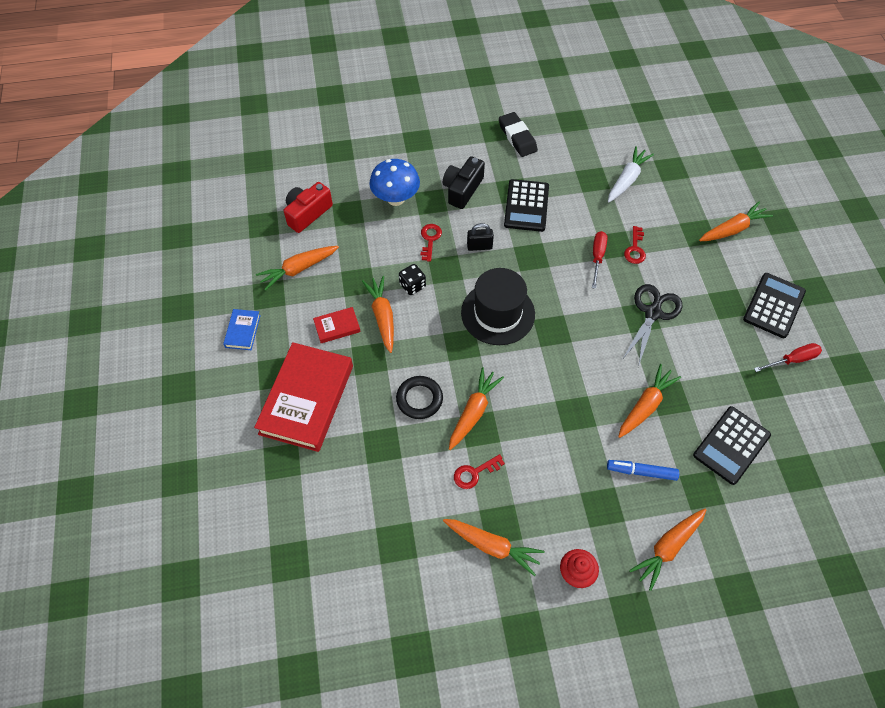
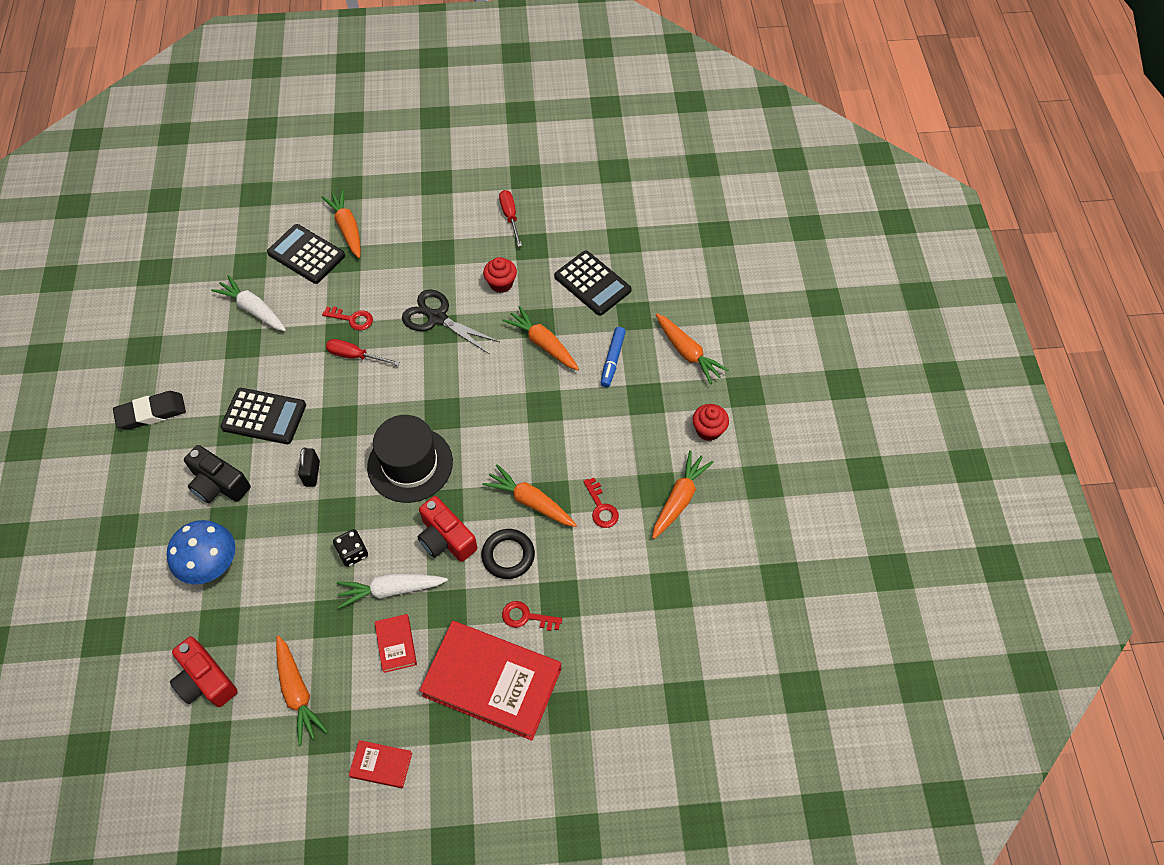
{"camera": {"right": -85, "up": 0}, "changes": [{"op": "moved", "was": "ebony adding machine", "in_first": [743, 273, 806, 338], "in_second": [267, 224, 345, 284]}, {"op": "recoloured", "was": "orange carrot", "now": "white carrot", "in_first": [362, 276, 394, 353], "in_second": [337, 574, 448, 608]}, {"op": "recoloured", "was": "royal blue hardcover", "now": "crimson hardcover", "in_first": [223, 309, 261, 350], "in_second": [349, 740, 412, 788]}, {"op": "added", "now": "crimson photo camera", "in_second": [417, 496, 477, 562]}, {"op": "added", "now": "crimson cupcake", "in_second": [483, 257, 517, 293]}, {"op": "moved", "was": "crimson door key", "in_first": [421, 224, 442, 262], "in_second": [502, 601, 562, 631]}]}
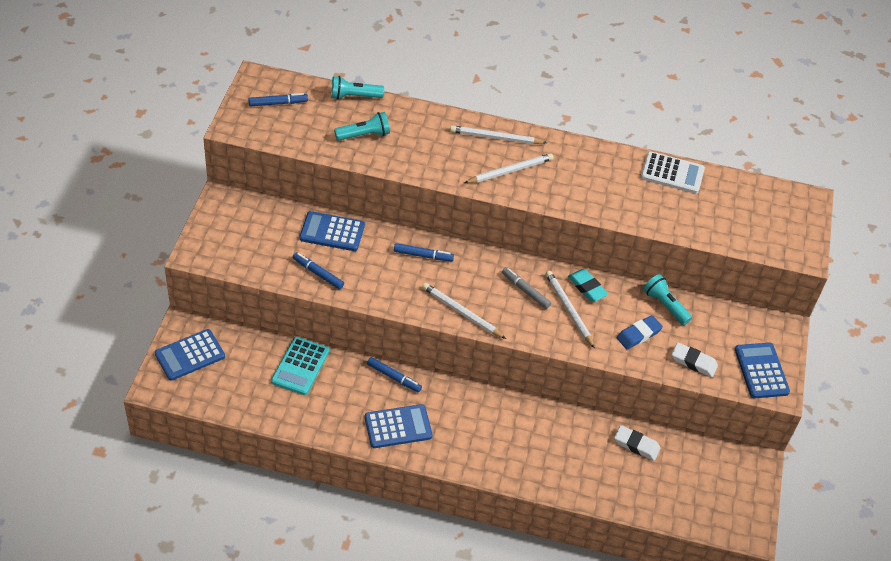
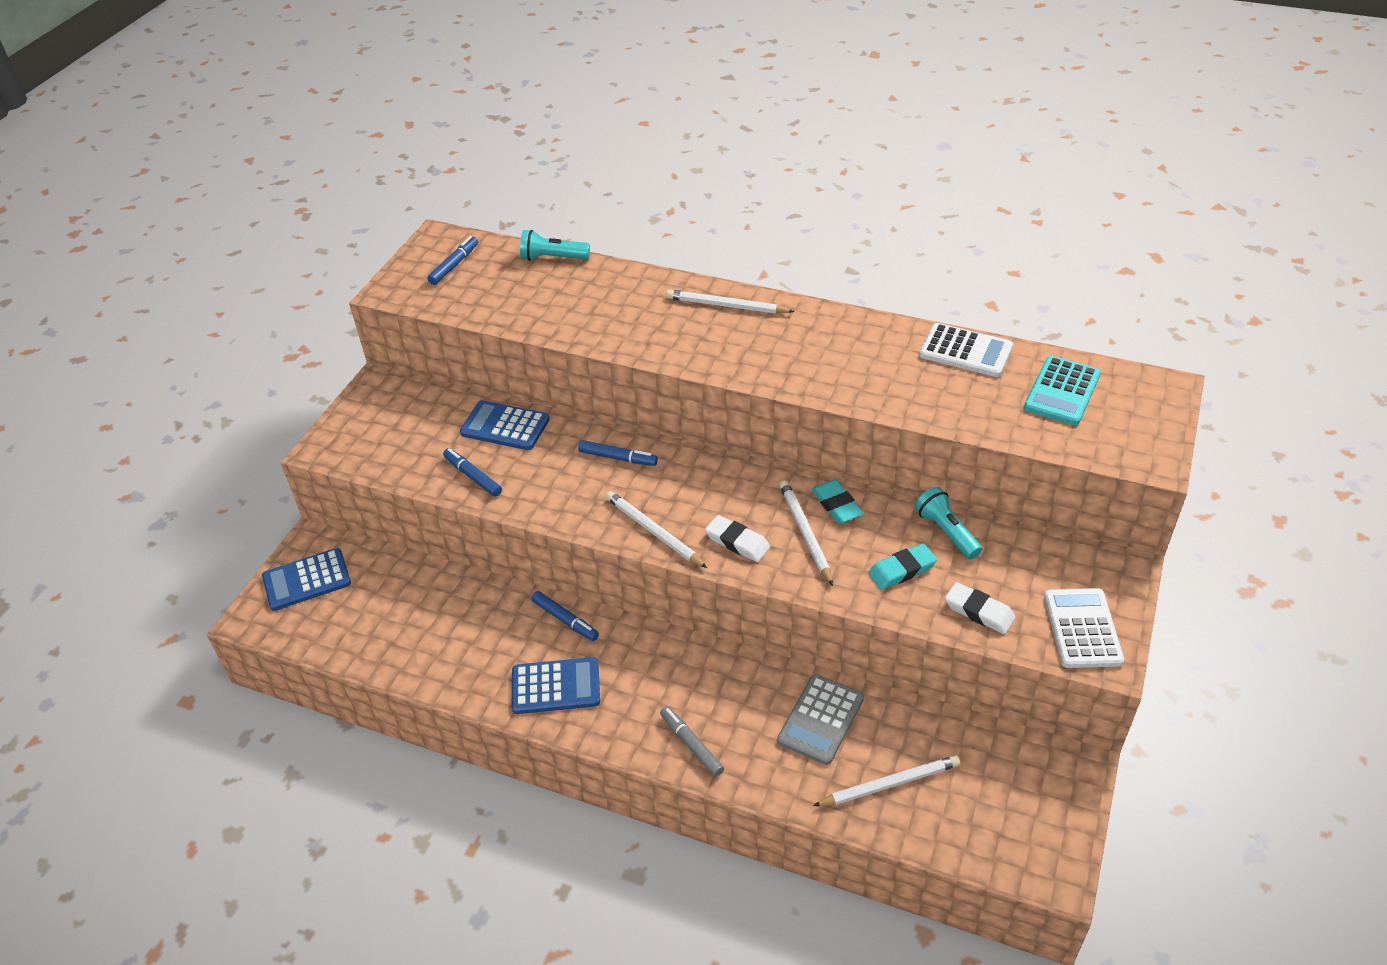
{"camera": {"right": 15, "up": -5}, "changes": [{"op": "turned", "was": "royal blue marker pen", "in_first": [248, 93, 308, 106], "in_second": [427, 236, 478, 285], "clockwise": -60}, {"op": "moved", "was": "ash-grey marker pen", "in_first": [502, 267, 551, 309], "in_second": [660, 706, 724, 777]}, {"op": "moved", "was": "white eraser", "in_first": [614, 425, 661, 461], "in_second": [705, 515, 770, 562]}, {"op": "added", "now": "ash-grey adding machine", "in_second": [777, 674, 864, 765]}, {"op": "moved", "was": "white wooden pencil", "in_first": [464, 153, 553, 183], "in_second": [813, 755, 960, 806]}, {"op": "recoloured", "was": "royal blue eraser", "now": "teal eraser", "in_first": [617, 315, 663, 349], "in_second": [868, 543, 937, 590]}, {"op": "moved", "was": "teal adding machine", "in_first": [271, 337, 329, 395], "in_second": [1024, 356, 1101, 425]}, {"op": "recoloured", "was": "royal blue adding machine", "now": "white adding machine", "in_first": [735, 343, 790, 398], "in_second": [1044, 588, 1124, 668]}, {"op": "removed", "was": "teal torch", "in_first": [334, 112, 390, 141]}]}
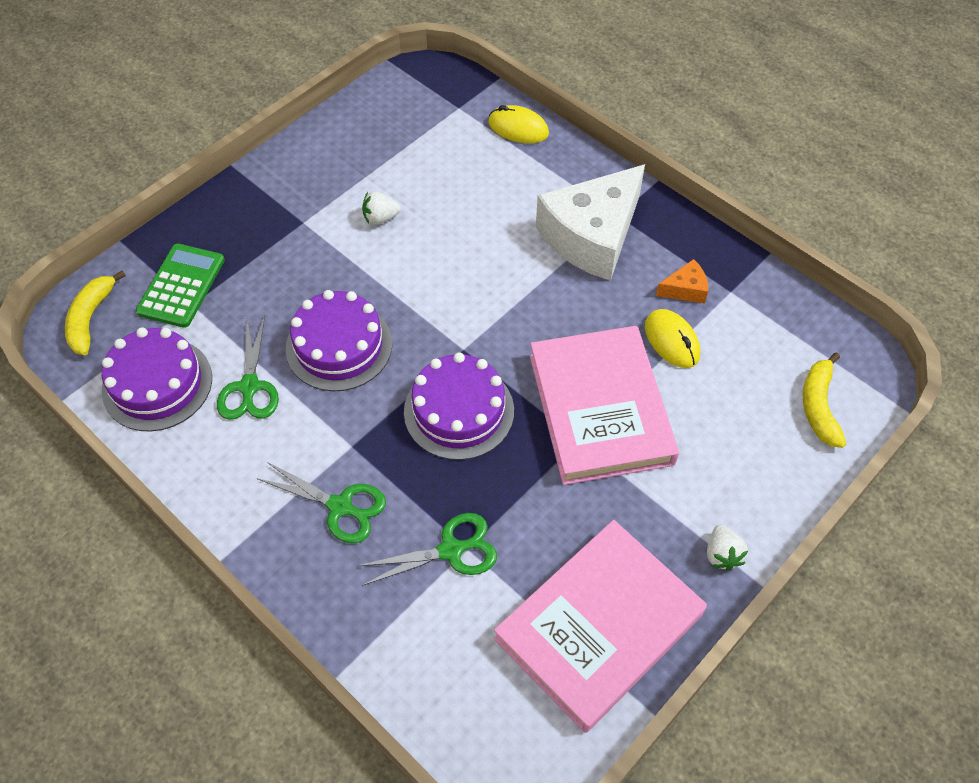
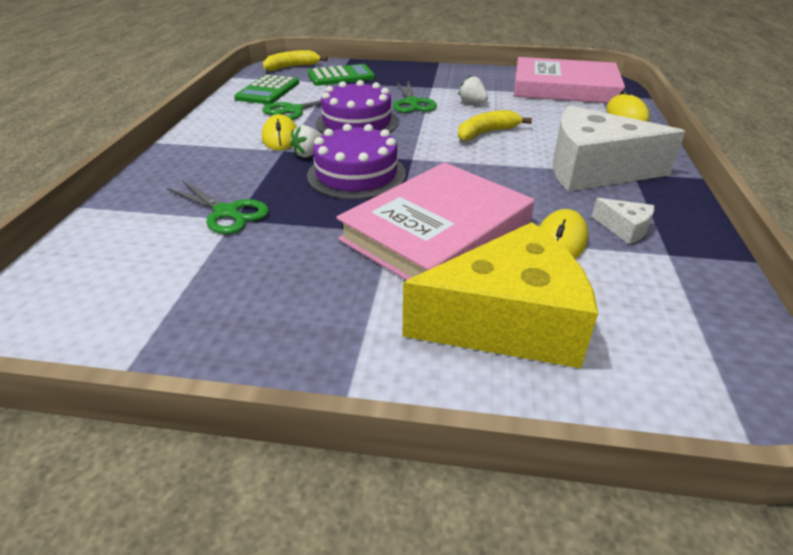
{"camera": {"right": 55, "up": -20}, "changes": [{"op": "replaced", "was": "purple layer cake", "now": "emerald adding machine", "in_first": [102, 327, 212, 432], "in_second": [234, 75, 299, 104]}, {"op": "added", "now": "yellow PC mouse", "in_second": [262, 114, 297, 150]}, {"op": "moved", "was": "white toy strawberry", "in_first": [707, 525, 748, 571], "in_second": [290, 125, 322, 158]}, {"op": "moved", "was": "emerald pair of scissors", "in_first": [258, 462, 386, 543], "in_second": [393, 81, 437, 113]}, {"op": "added", "now": "yellow cheese", "in_second": [403, 222, 598, 368]}, {"op": "moved", "was": "yellow toy banana", "in_first": [803, 352, 847, 448], "in_second": [458, 110, 532, 141]}, {"op": "moved", "was": "rosy hardcover", "in_first": [494, 520, 707, 733], "in_second": [514, 57, 625, 103]}, {"op": "recoloured", "was": "orange cheese", "now": "white cheese", "in_first": [656, 259, 708, 304], "in_second": [592, 198, 654, 244]}]}
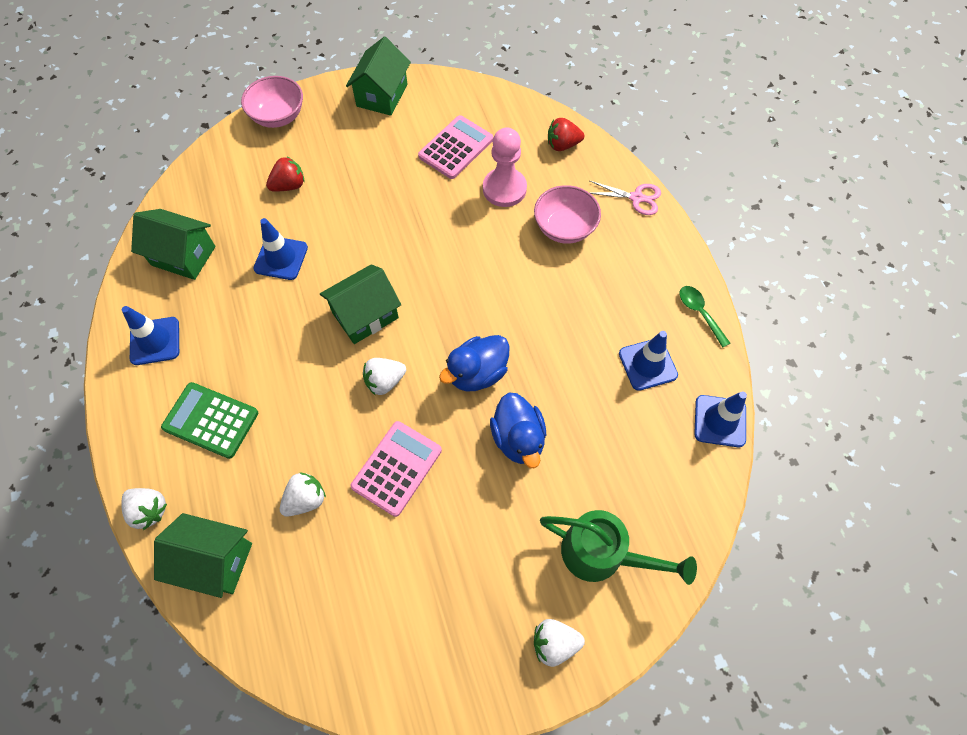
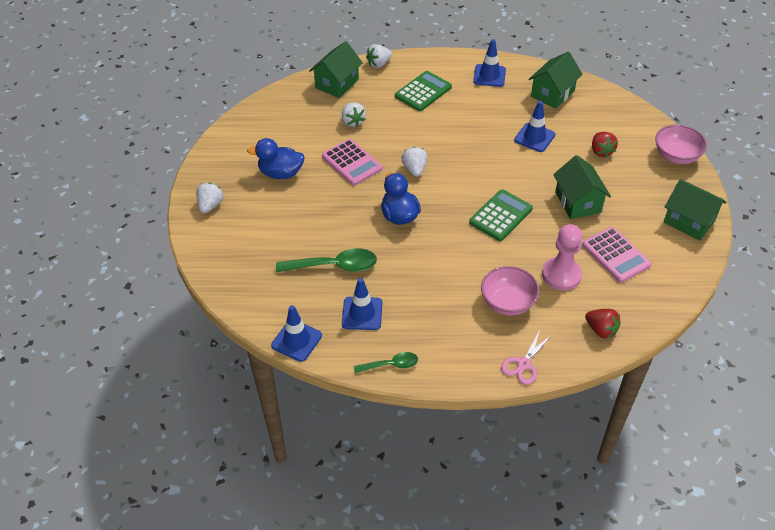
{"camera": {"right": 110, "up": -15}, "changes": [{"op": "moved", "was": "royal blue toy duck", "in_first": [490, 392, 546, 468], "in_second": [247, 138, 305, 179]}, {"op": "added", "now": "emerald teaspoon", "in_second": [276, 248, 377, 272]}, {"op": "added", "now": "emerald adding machine", "in_second": [469, 189, 533, 241]}, {"op": "moved", "was": "emerald cottage", "in_first": [320, 264, 401, 344], "in_second": [553, 155, 611, 219]}, {"op": "turned", "was": "crimson toy strawberry", "in_first": [548, 118, 584, 151], "in_second": [585, 309, 620, 339], "clockwise": 120}, {"op": "removed", "was": "emerald sprinkling can", "in_first": [540, 510, 697, 585]}]}
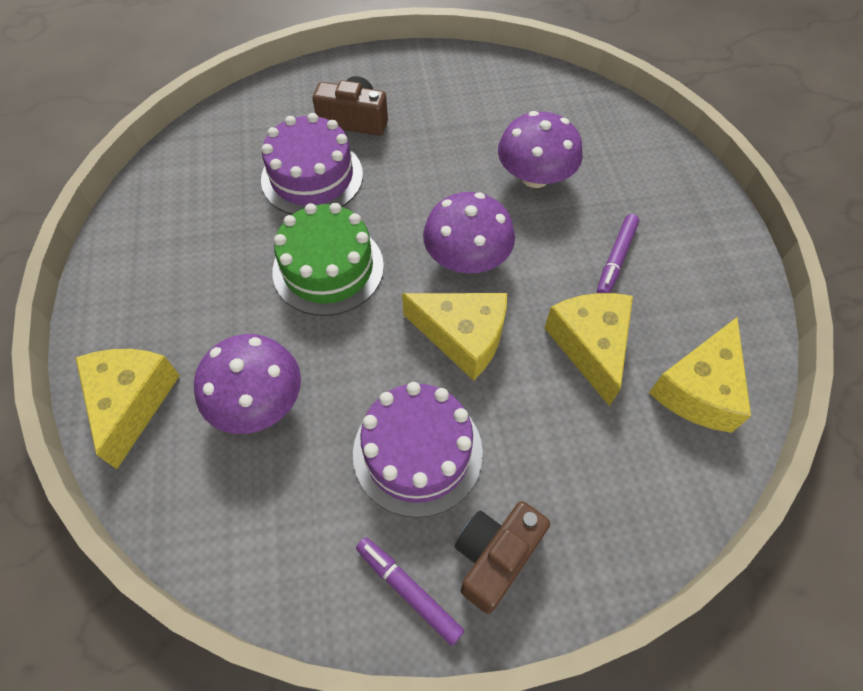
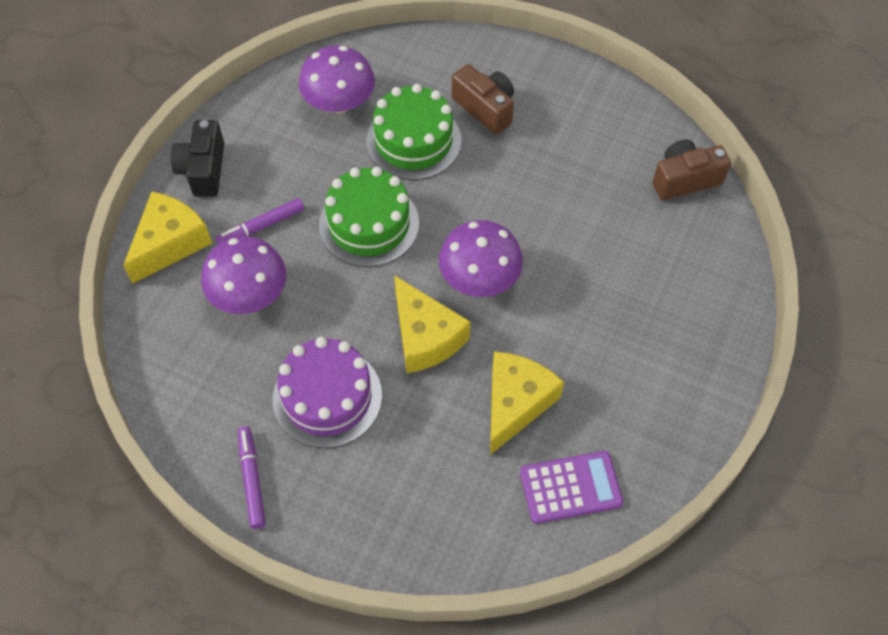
{"camera": {"right": 35, "up": 0}, "changes": [{"op": "added", "now": "ebony photo camera", "in_second": [170, 120, 224, 197]}, {"op": "moved", "was": "purple marker pen", "in_first": [597, 214, 639, 293], "in_second": [216, 198, 304, 244]}, {"op": "moved", "was": "purple mushroom", "in_first": [498, 111, 583, 188], "in_second": [299, 46, 375, 113]}, {"op": "recoloured", "was": "purple layer cake", "now": "emerald layer cake", "in_first": [261, 113, 363, 214], "in_second": [366, 84, 462, 180]}, {"op": "replaced", "was": "yellow cheese", "now": "purple adding machine", "in_first": [649, 317, 751, 433], "in_second": [520, 451, 623, 524]}, {"op": "moved", "was": "dark brown photo camera", "in_first": [455, 501, 550, 614], "in_second": [653, 139, 731, 200]}]}
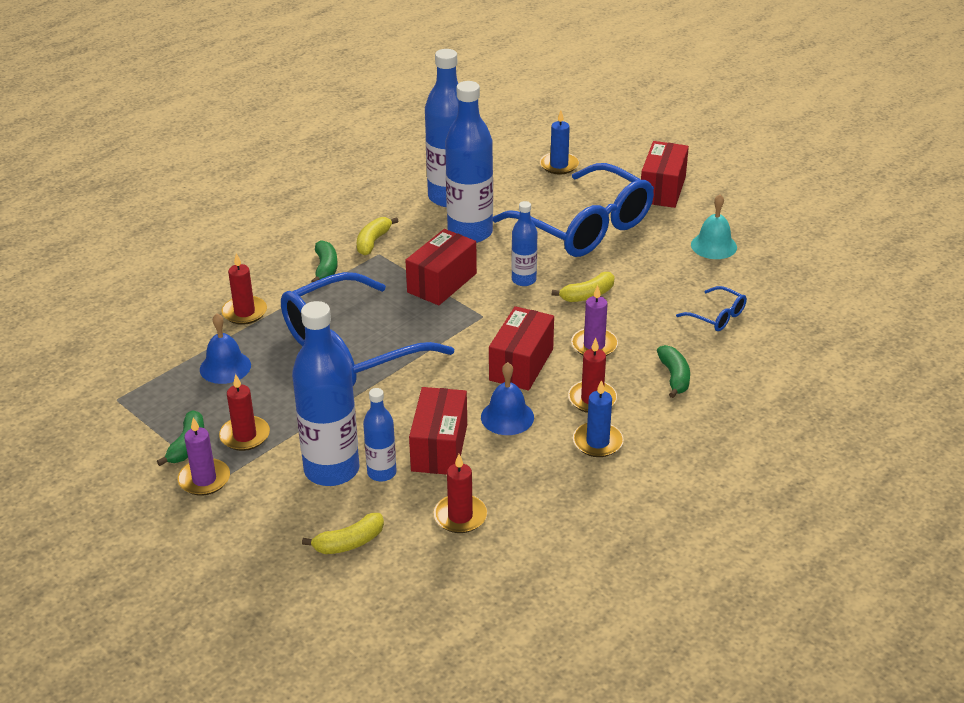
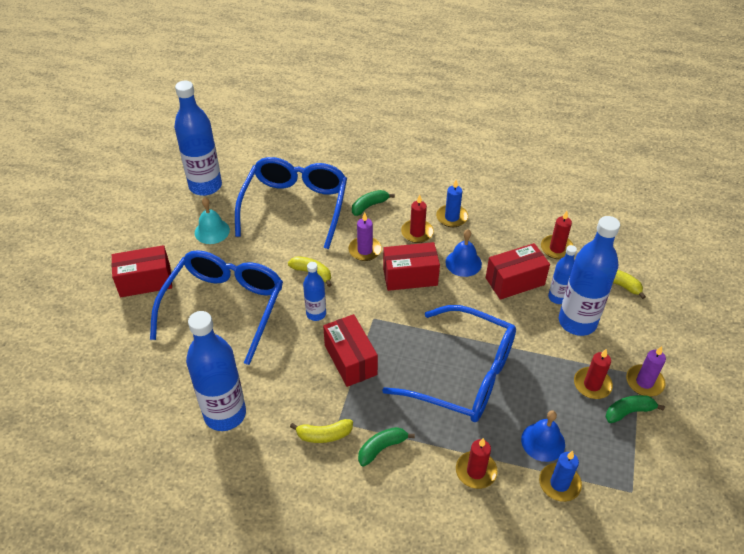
{"camera": {"right": -120, "up": 10}, "changes": [{"op": "moved", "was": "royal blue drink bottle", "in_first": [445, 81, 493, 243], "in_second": [174, 81, 222, 196]}, {"op": "resized", "was": "royal blue glasses", "in_first": [676, 286, 747, 331], "in_second": [235, 157, 347, 249], "ratio": 2.45}, {"op": "turned", "was": "crimson package", "in_first": [405, 229, 477, 305], "in_second": [323, 314, 378, 387], "clockwise": 60}, {"op": "moved", "was": "royal blue wax candle", "in_first": [540, 111, 579, 175], "in_second": [539, 451, 582, 502]}]}
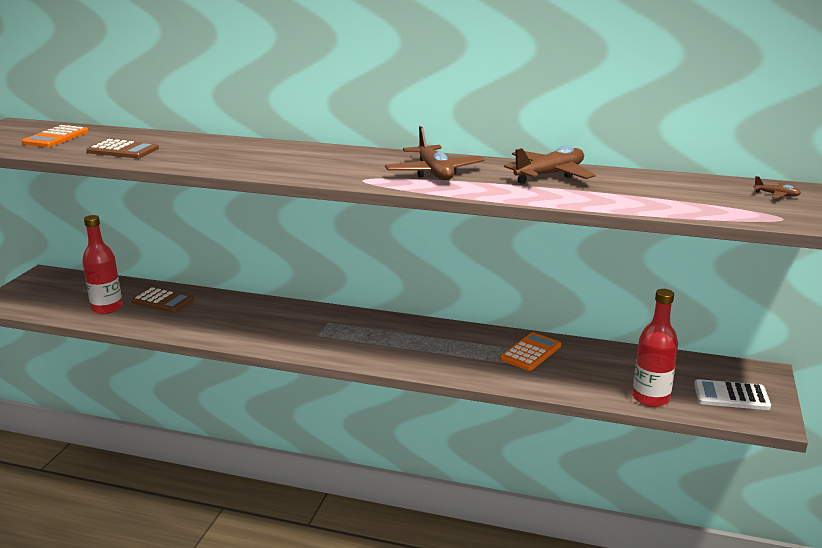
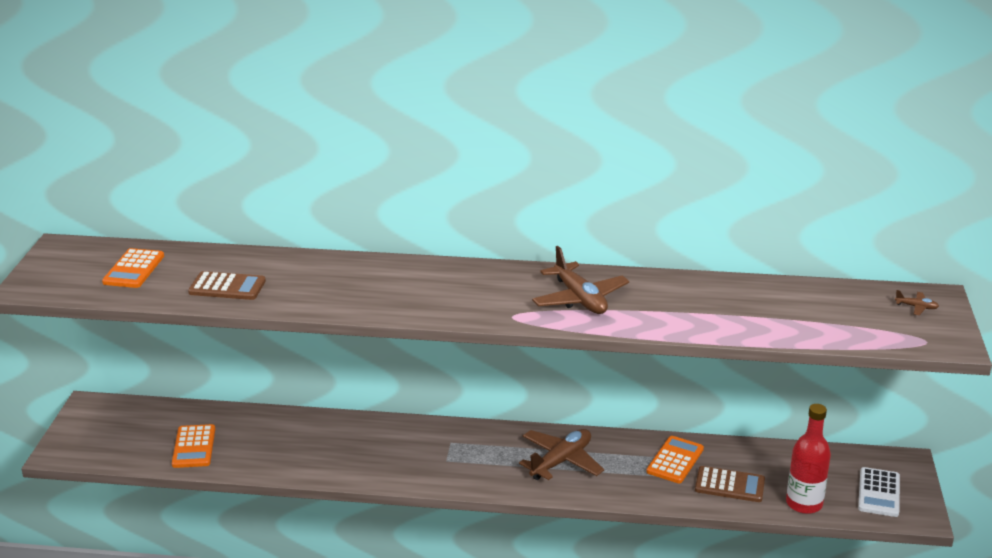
{"camera": {"right": -10, "up": 5}, "changes": [{"op": "replaced", "was": "crimson drink bottle", "now": "orange adding machine", "in_first": [82, 215, 123, 314], "in_second": [172, 424, 215, 468]}, {"op": "moved", "was": "dark brown toy plane", "in_first": [504, 146, 595, 184], "in_second": [519, 429, 604, 480]}, {"op": "moved", "was": "dark brown adding machine", "in_first": [131, 287, 194, 313], "in_second": [695, 466, 765, 502]}, {"op": "turned", "was": "white adding machine", "in_first": [694, 379, 771, 410], "in_second": [858, 467, 900, 517], "clockwise": -75}]}
